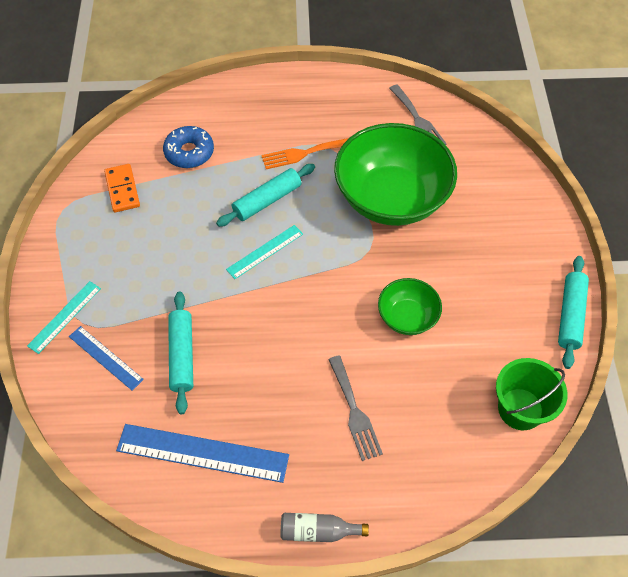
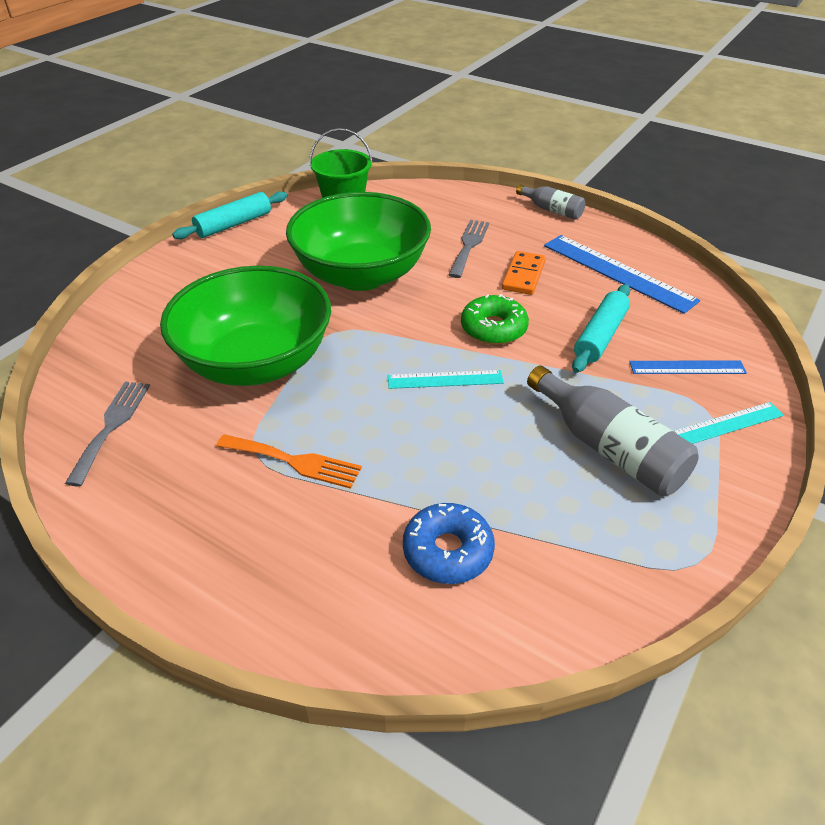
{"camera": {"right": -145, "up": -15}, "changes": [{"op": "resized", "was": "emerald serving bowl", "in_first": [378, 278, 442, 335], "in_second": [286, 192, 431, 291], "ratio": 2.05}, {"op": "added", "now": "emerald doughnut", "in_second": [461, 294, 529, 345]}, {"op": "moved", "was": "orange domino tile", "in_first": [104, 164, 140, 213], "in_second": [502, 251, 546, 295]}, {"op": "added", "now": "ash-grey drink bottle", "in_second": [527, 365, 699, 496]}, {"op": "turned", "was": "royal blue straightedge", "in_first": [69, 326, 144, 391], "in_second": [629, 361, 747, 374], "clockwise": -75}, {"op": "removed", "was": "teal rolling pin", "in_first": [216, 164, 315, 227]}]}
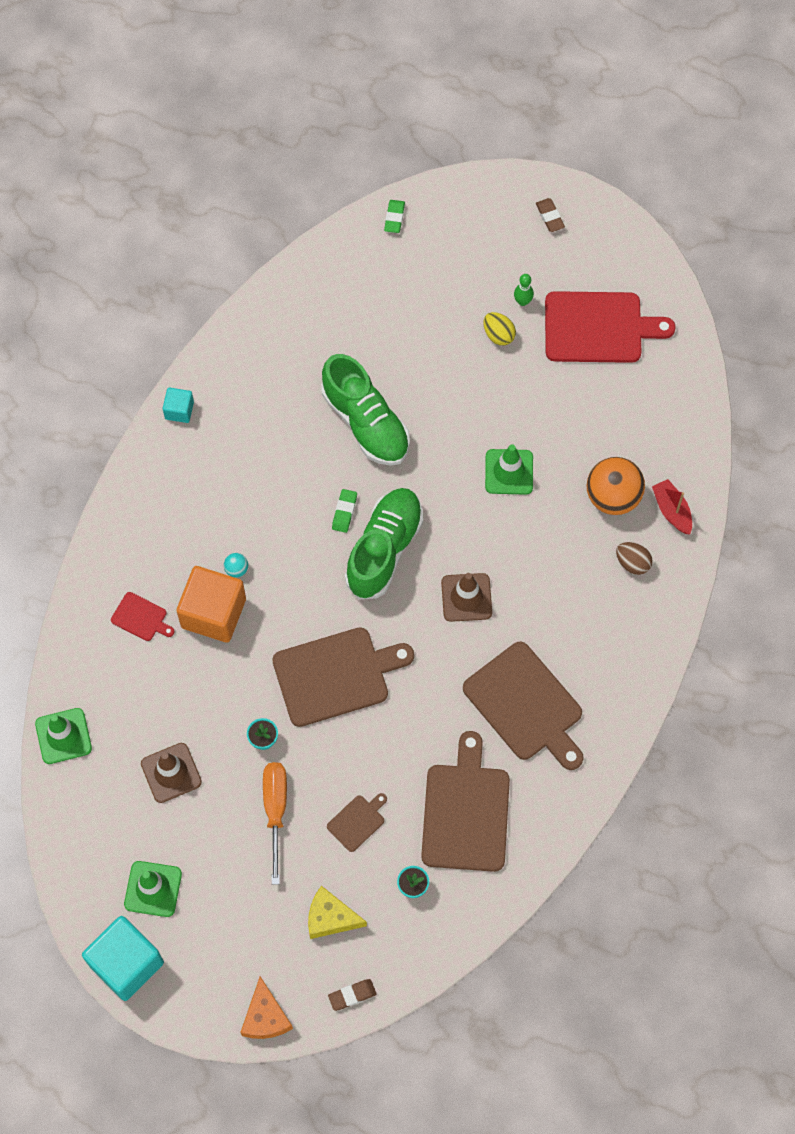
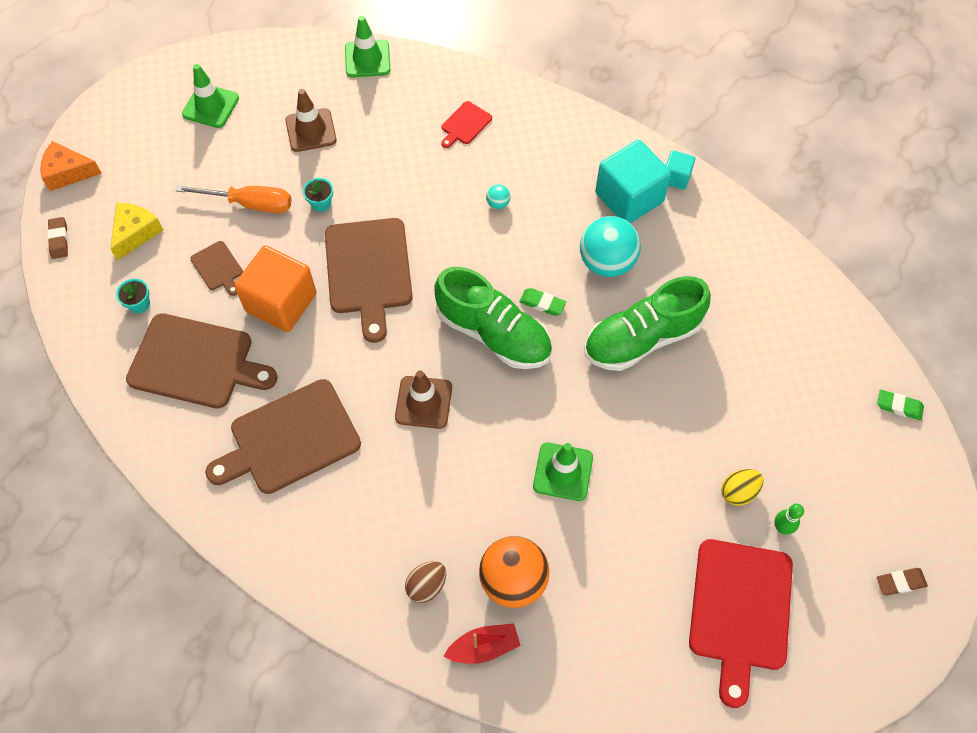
{"camera": {"right": 100, "up": -5}, "changes": [{"op": "moved", "was": "orange cube", "in_first": [177, 566, 246, 643], "in_second": [234, 245, 317, 332]}, {"op": "added", "now": "teal play ball", "in_second": [580, 216, 641, 277]}, {"op": "moved", "was": "teal cube", "in_first": [82, 916, 164, 1001], "in_second": [595, 140, 671, 224]}]}
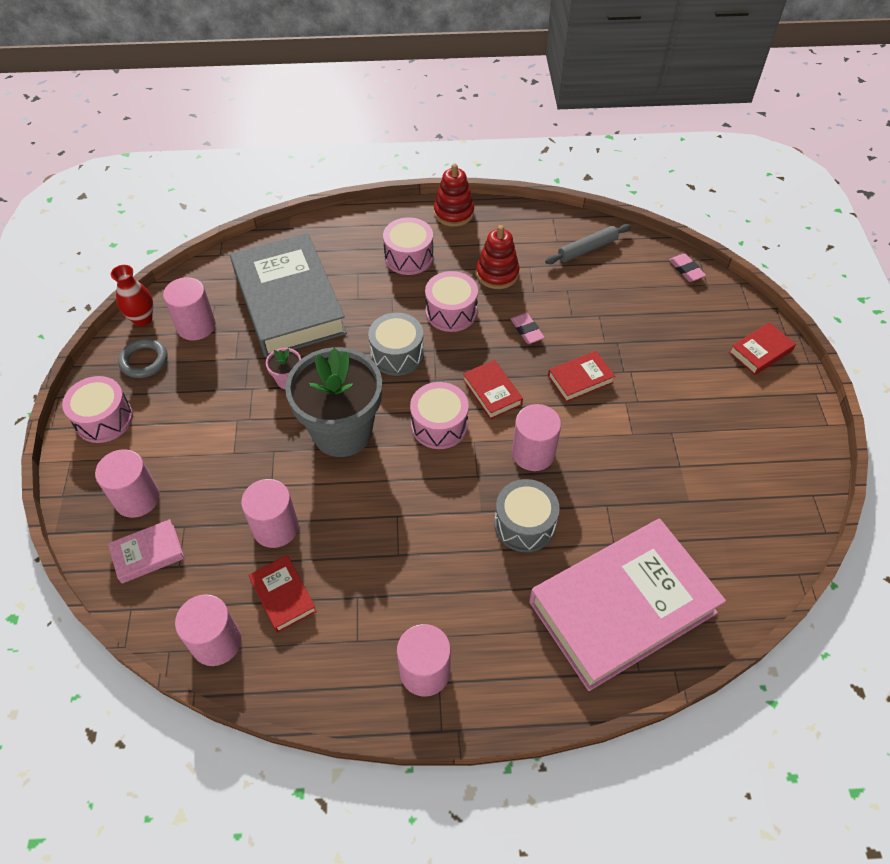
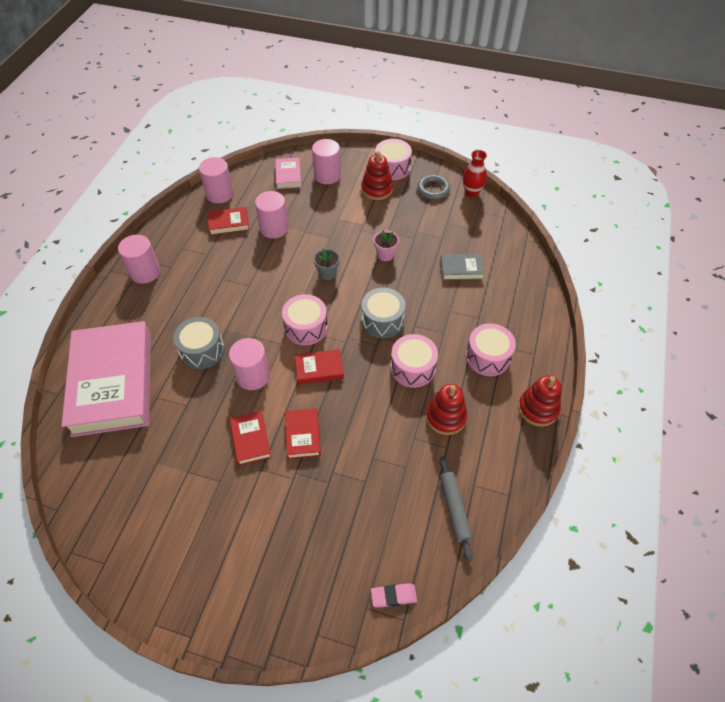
{"camera": {"right": 110, "up": 0}, "changes": [{"op": "moved", "was": "crimson hardcover", "in_first": [729, 322, 796, 375], "in_second": [230, 411, 271, 465]}, {"op": "resized", "was": "ash-grey potted plant", "in_first": [285, 347, 382, 457], "in_second": [314, 249, 340, 280], "ratio": 0.4}, {"op": "added", "now": "crimson stacking toy", "in_second": [361, 151, 393, 200]}, {"op": "resized", "was": "ash-grey hardcover", "in_first": [230, 233, 347, 358], "in_second": [440, 254, 485, 280], "ratio": 0.42}, {"op": "removed", "was": "rosy solid cylinder", "in_first": [163, 277, 216, 340]}, {"op": "removed", "was": "rosy eraser", "in_first": [511, 313, 545, 344]}]}
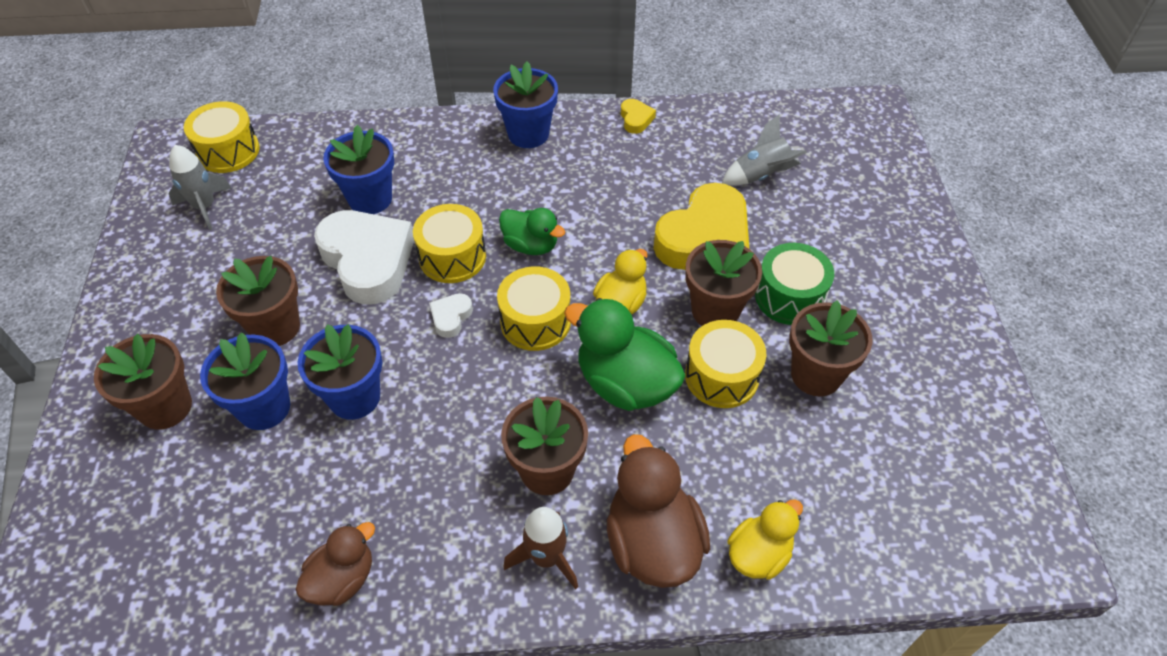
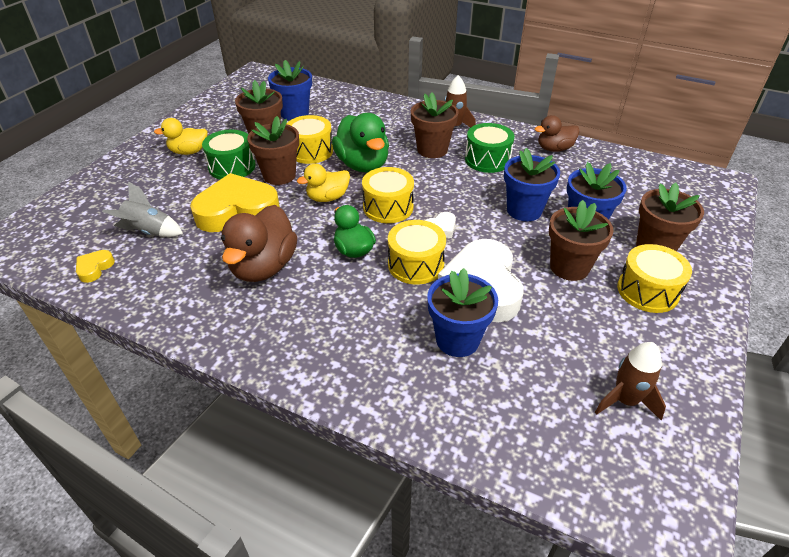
{"camera": {"right": -150, "up": -10}, "changes": [{"op": "moved", "was": "yellow heart", "in_first": [621, 99, 656, 134], "in_second": [76, 250, 115, 283]}, {"op": "moved", "was": "yellow toy duck", "in_first": [727, 499, 803, 580], "in_second": [154, 118, 208, 155]}, {"op": "moved", "was": "dark brown toy duck", "in_first": [607, 434, 710, 588], "in_second": [221, 205, 297, 282]}, {"op": "moved", "was": "royal blue potted plant", "in_first": [493, 62, 558, 148], "in_second": [268, 60, 312, 121]}, {"op": "added", "now": "emerald drum", "in_second": [465, 123, 515, 173]}, {"op": "recoloured", "was": "ash-grey rocket", "now": "dark brown rocket", "in_first": [168, 145, 232, 230], "in_second": [595, 342, 666, 421]}, {"op": "moved", "was": "yellow drum", "in_first": [184, 101, 259, 173], "in_second": [617, 244, 692, 313]}]}
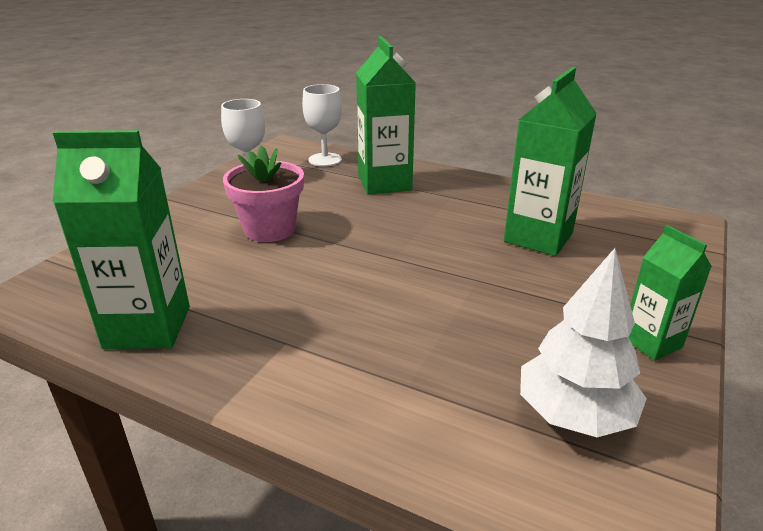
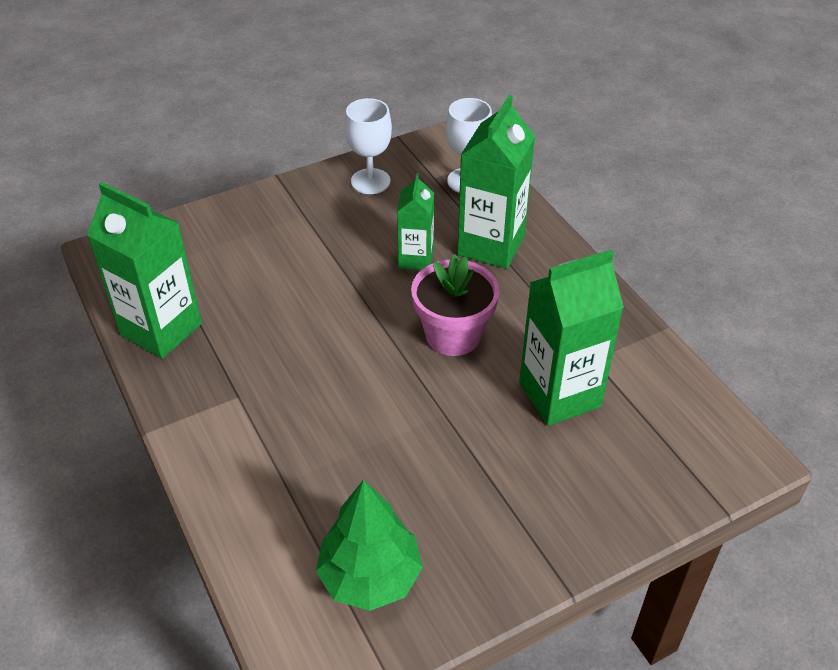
{"camera": {"right": 35, "up": 15}, "changes": [{"op": "recoloured", "was": "white tree", "now": "emerald tree", "in_first": [520, 248, 647, 437], "in_second": [316, 480, 423, 611]}, {"op": "moved", "was": "emerald carton", "in_first": [628, 225, 712, 361], "in_second": [397, 173, 434, 270]}, {"op": "moved", "was": "rosy potted plant", "in_first": [223, 145, 304, 242], "in_second": [411, 254, 499, 356]}]}
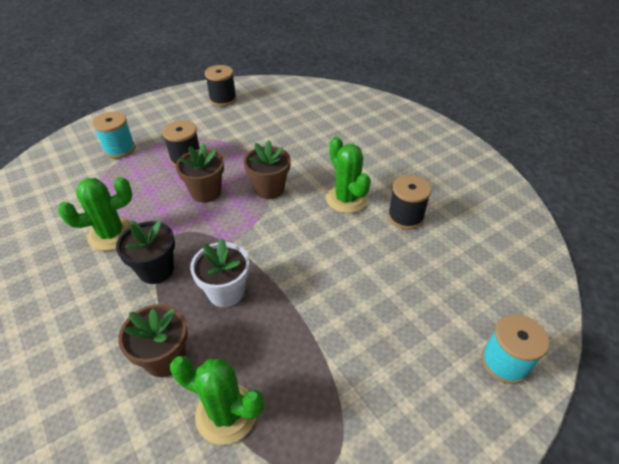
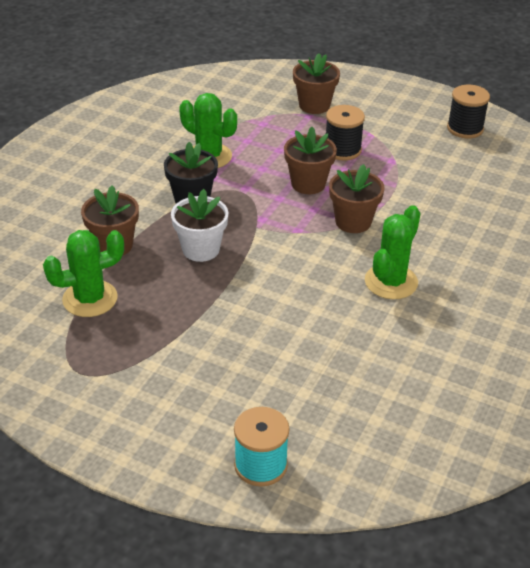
{"camera": {"right": 60, "up": -5}, "changes": [{"op": "turned", "was": "emerald cactus", "in_first": [170, 356, 264, 445], "in_second": [43, 230, 124, 317], "clockwise": 75}, {"op": "replaced", "was": "teal bobbin", "now": "dark brown potted plant", "in_first": [92, 111, 135, 159], "in_second": [293, 53, 340, 114]}, {"op": "removed", "was": "ebony bobbin", "in_first": [388, 175, 432, 229]}]}
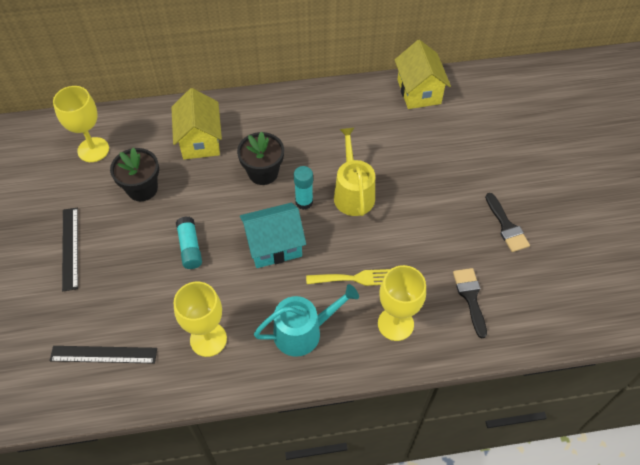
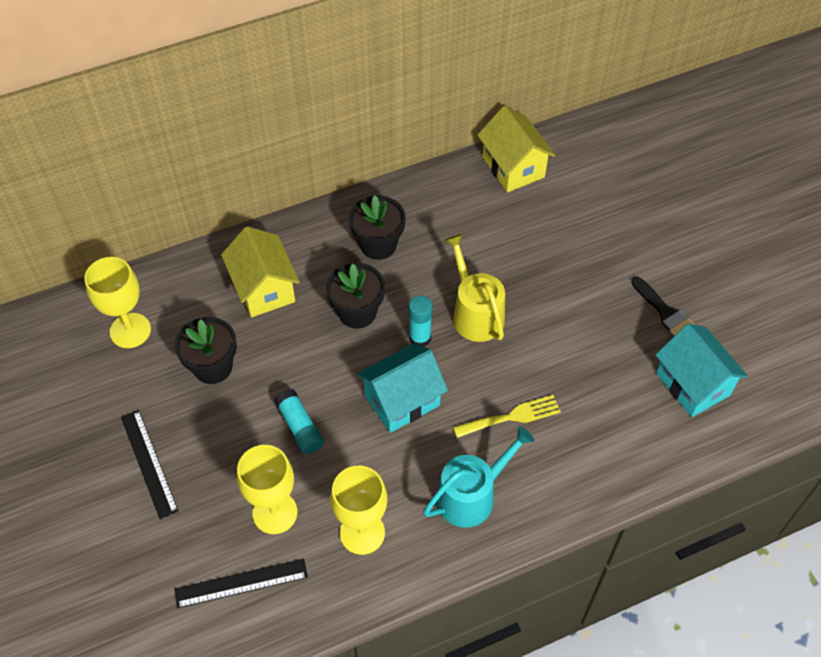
{"camera": {"right": -15, "up": 0}, "changes": [{"op": "moved", "was": "yellow wine glass", "in_first": [378, 265, 426, 341], "in_second": [237, 445, 297, 534]}, {"op": "added", "now": "ebony potted plant", "in_second": [349, 195, 406, 260]}, {"op": "added", "now": "teal cottage", "in_second": [655, 324, 748, 417]}, {"op": "removed", "was": "ebony paint brush", "in_first": [453, 268, 487, 338]}]}
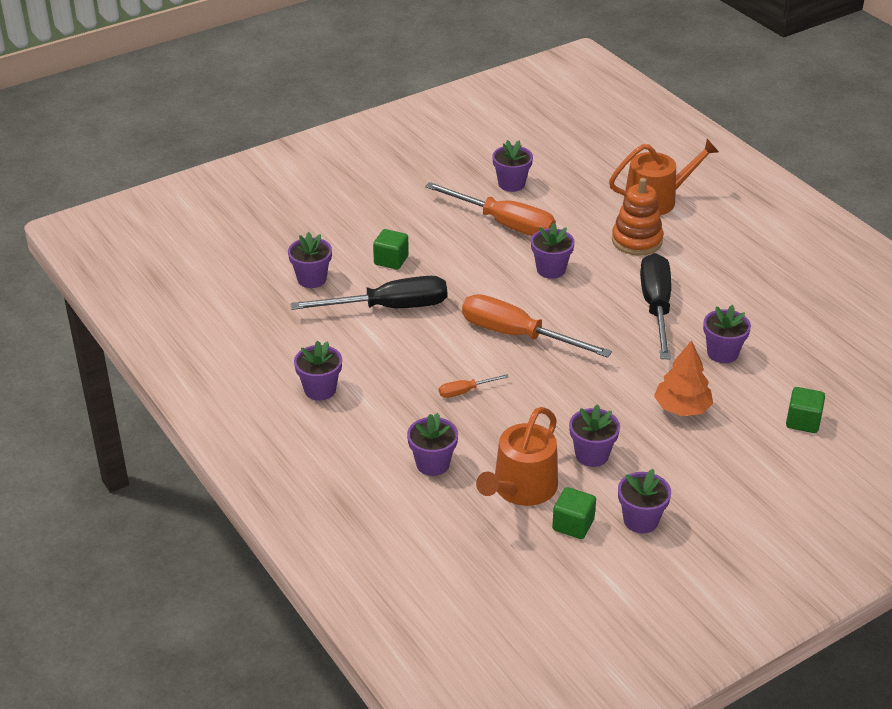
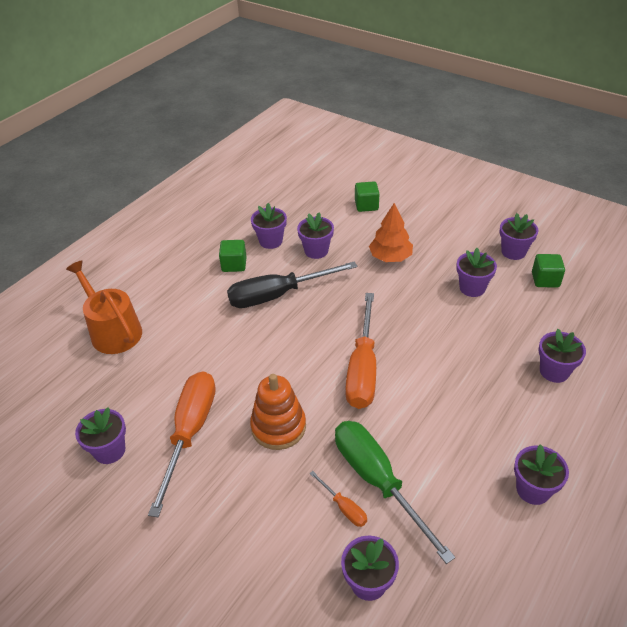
{"camera": {"right": -110, "up": 5}, "changes": [{"op": "moved", "was": "emerald cube", "in_first": [373, 229, 409, 270], "in_second": [219, 240, 247, 272]}, {"op": "moved", "was": "orange stacking toy", "in_first": [612, 178, 663, 255], "in_second": [250, 374, 306, 450]}, {"op": "moved", "was": "purple potted plant", "in_first": [531, 223, 575, 279], "in_second": [251, 203, 287, 249]}, {"op": "moved", "was": "orange flat screwdriver", "in_first": [439, 374, 509, 398], "in_second": [310, 471, 367, 527]}, {"op": "recoloured", "was": "ebony flat screwdriver", "now": "emerald flat screwdriver", "in_first": [290, 276, 447, 310], "in_second": [335, 421, 455, 564]}, {"op": "removed", "was": "orange sprinkling can", "in_first": [476, 407, 558, 506]}]}
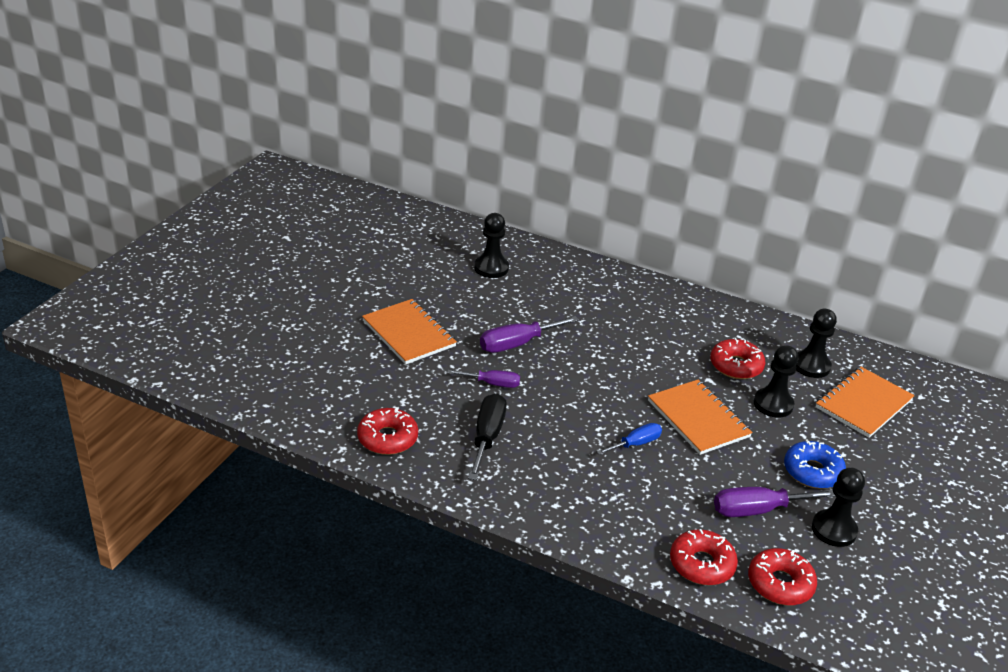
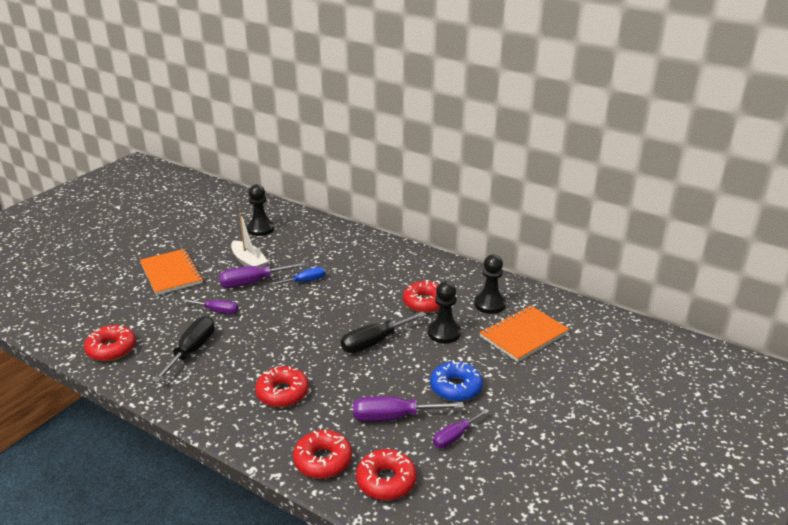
{"camera": {"right": 10, "up": -5}, "changes": [{"op": "added", "now": "white sailboat", "in_second": [231, 213, 268, 268]}, {"op": "added", "now": "crimson doughnut", "in_second": [255, 366, 309, 407]}, {"op": "moved", "was": "royal blue flat screwdriver", "in_first": [597, 423, 662, 455], "in_second": [271, 267, 325, 286]}, {"op": "replaced", "was": "orange exercise book", "now": "ebony flat screwdriver", "in_first": [648, 379, 753, 455], "in_second": [341, 311, 426, 353]}, {"op": "replaced", "was": "ebony chess pawn", "now": "purple flat screwdriver", "in_first": [812, 468, 865, 547], "in_second": [433, 409, 489, 448]}]}
